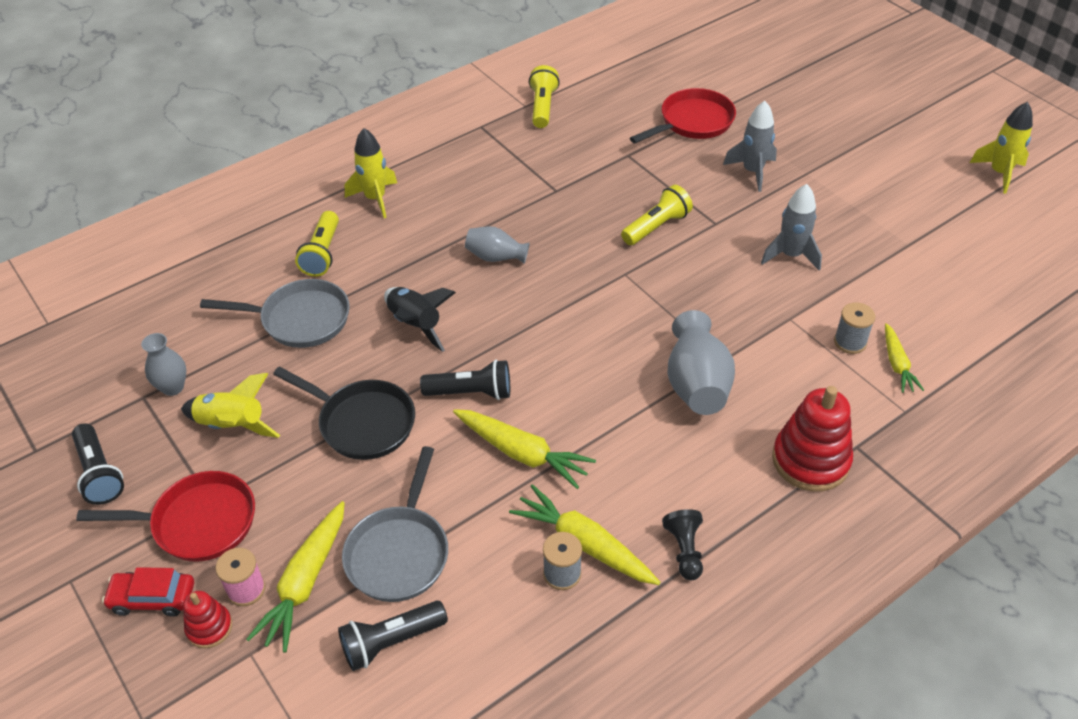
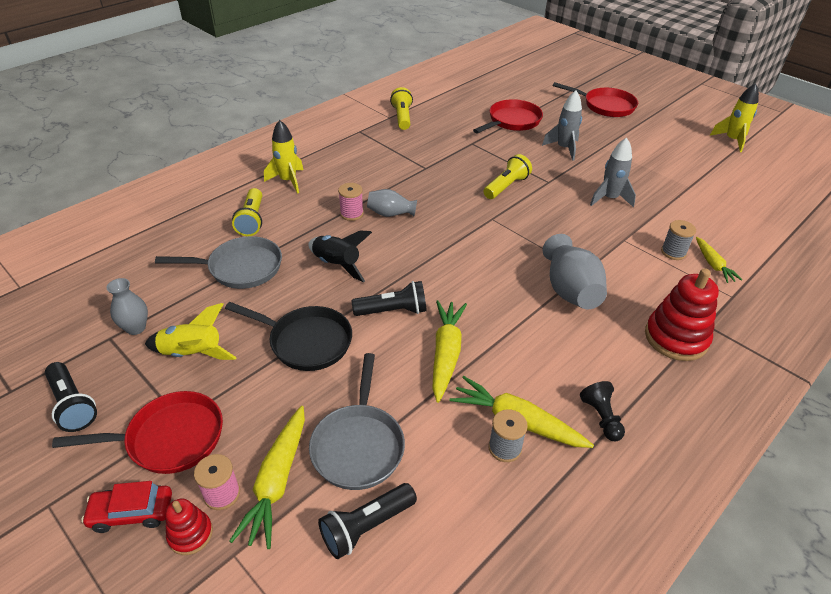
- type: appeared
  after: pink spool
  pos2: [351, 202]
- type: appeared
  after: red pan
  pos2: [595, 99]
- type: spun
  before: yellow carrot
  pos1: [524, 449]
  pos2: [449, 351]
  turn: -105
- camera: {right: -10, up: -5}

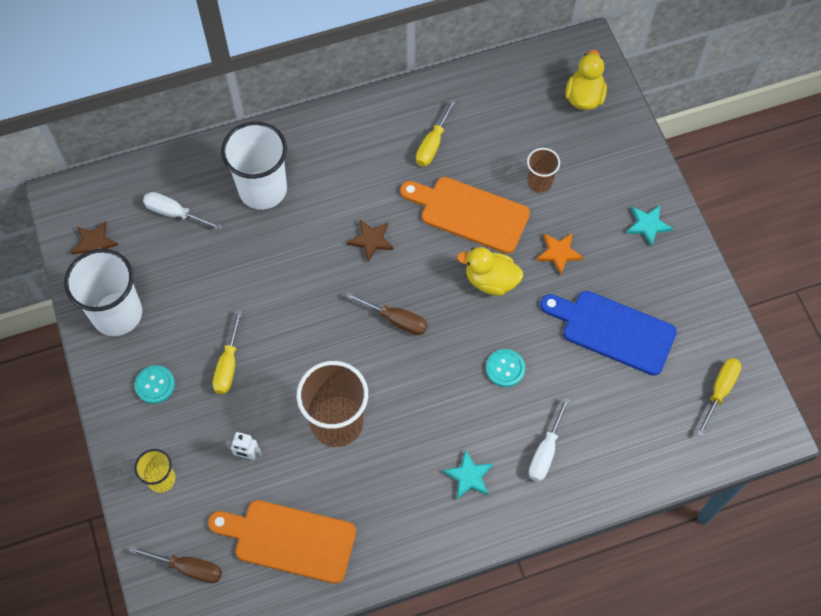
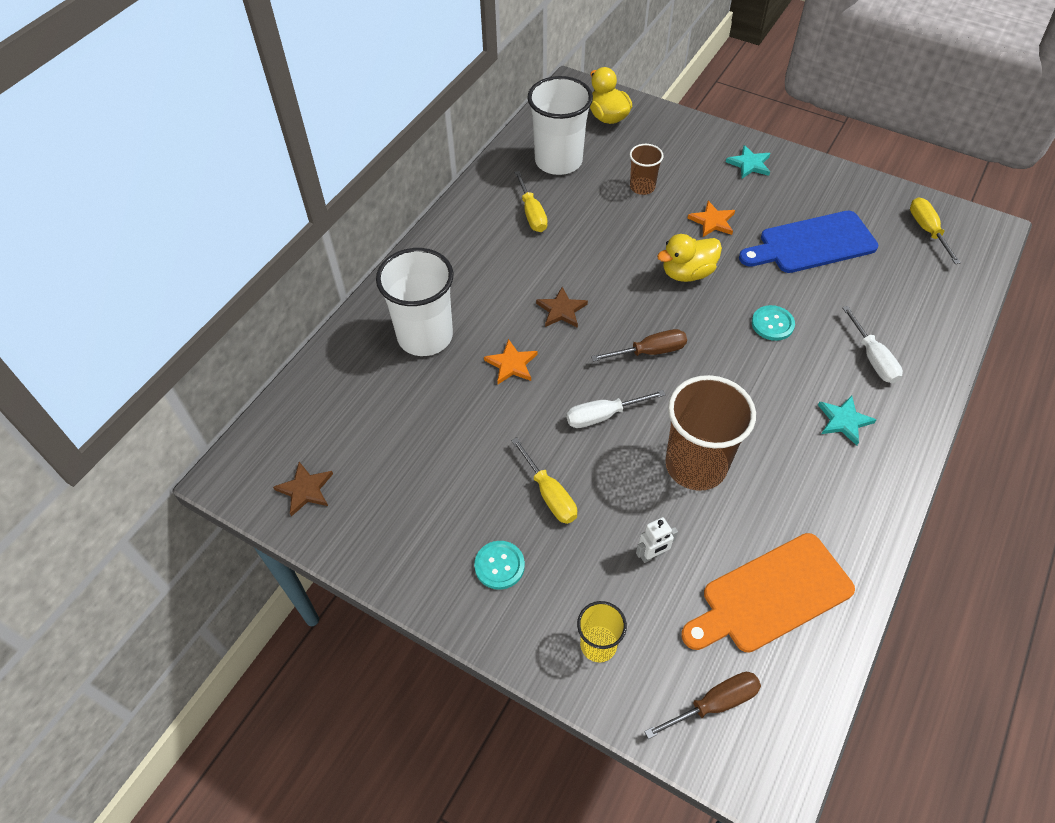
- type: missing
  before: orange cutting board
  pos1: [465, 215]
- type: appeared
  after: orange star
  pos2: [510, 361]
- type: relocated
  before: white cup
  pos1: [103, 292]
  pos2: [560, 125]
- type: relocated
  before: white screwdriver
  pos1: [182, 211]
  pos2: [616, 409]
- camera: {right: -40, up: -10}

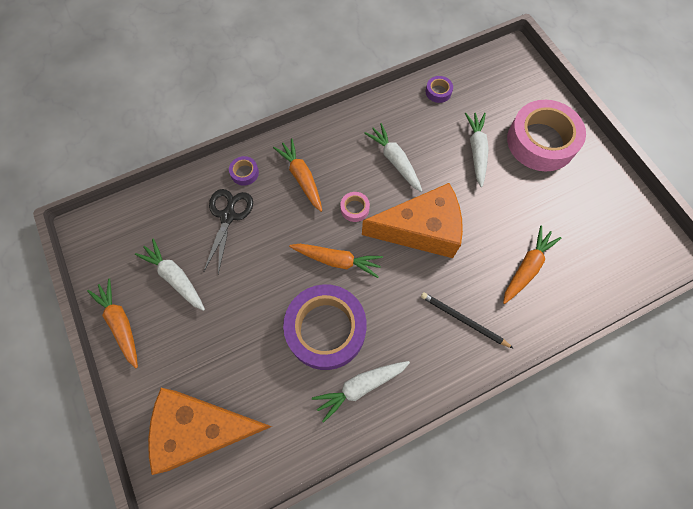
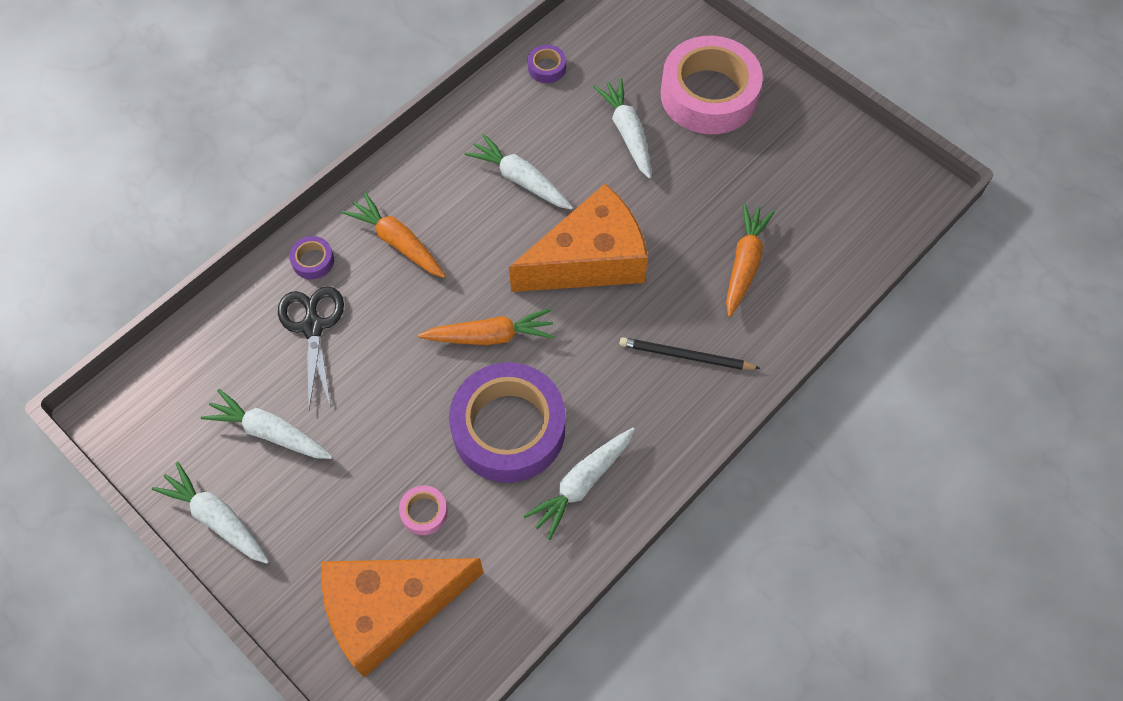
- type: relocated
  before: pink tape
  pos1: [355, 207]
  pos2: [423, 510]
- type: colour
  before: orange carrot
  after: white carrot
  pos1: [112, 323]
  pos2: [210, 513]
- camera: {right: -20, up: -5}

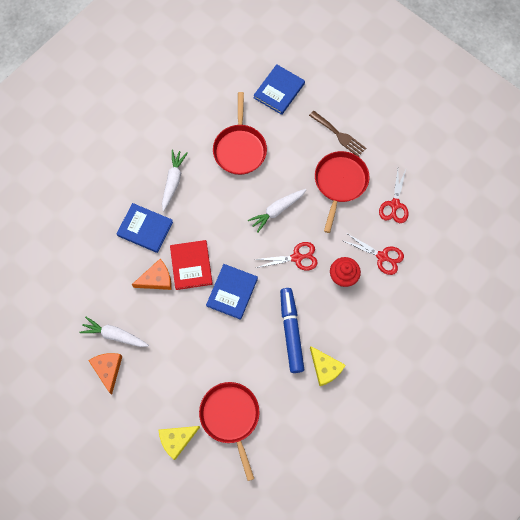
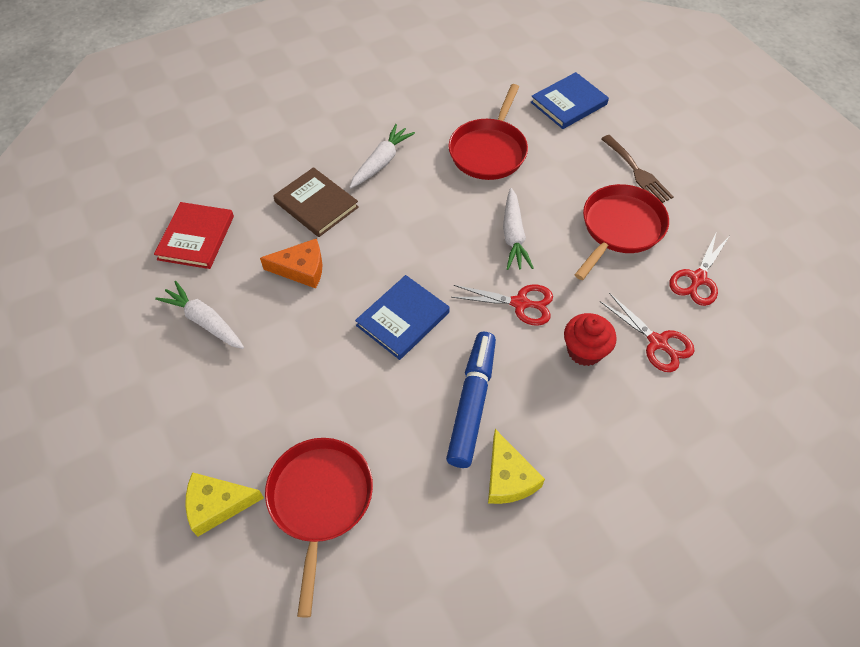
- type: missing
  before: orange cheese
  pos1: [105, 374]
- type: relocated
  before: red book
  pos1: [191, 265]
  pos2: [194, 235]
- type: colour
  before: blue book
  after: brown book
  pos1: [144, 228]
  pos2: [316, 202]
- type: spun
  before: white carrot
  pos1: [277, 211]
  pos2: [518, 229]
  turn: -75
- camera: {right: 20, up: -15}

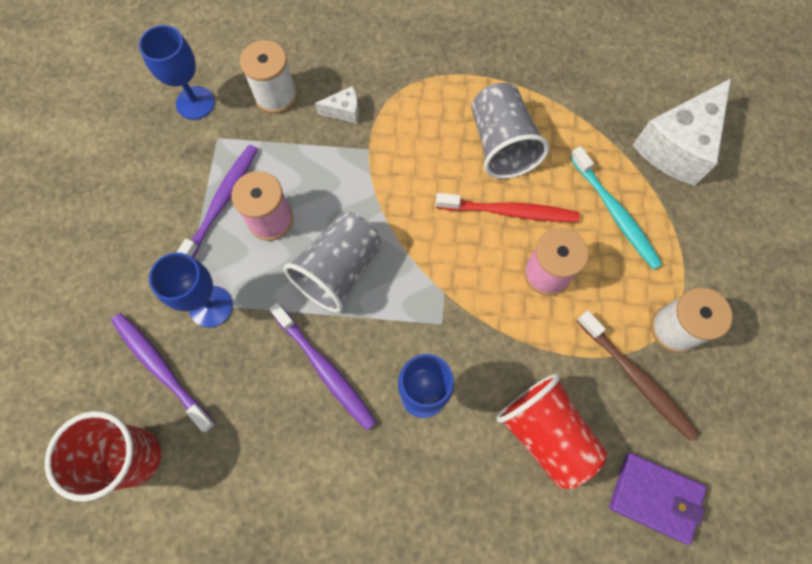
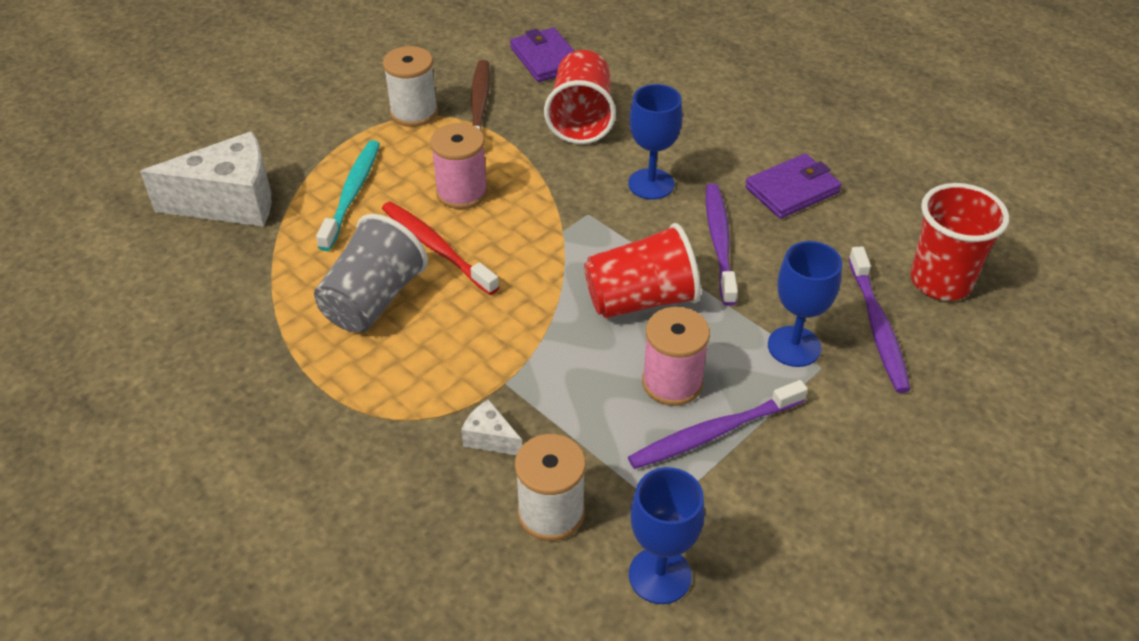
- type: appeared
  after: purple wallet
  pos2: [793, 186]
- type: colour
  before: grey cup
  after: red cup
  pos1: [333, 262]
  pos2: [642, 271]
- camera: {right: -140, up: -25}

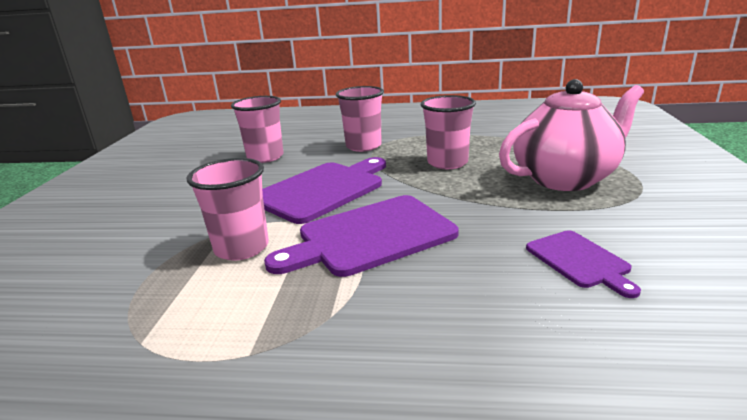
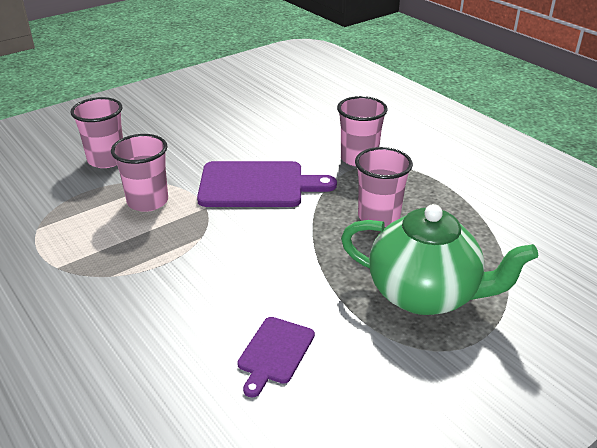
- type: missing
  before: purple cutting board
  pos1: [361, 236]
- type: relocated
  before: pink cup
  pos1: [257, 129]
  pos2: [97, 132]
- type: colour
  before: pink teapot
  after: green teapot
  pos1: [571, 135]
  pos2: [439, 259]
- camera: {right: 45, up: 10}

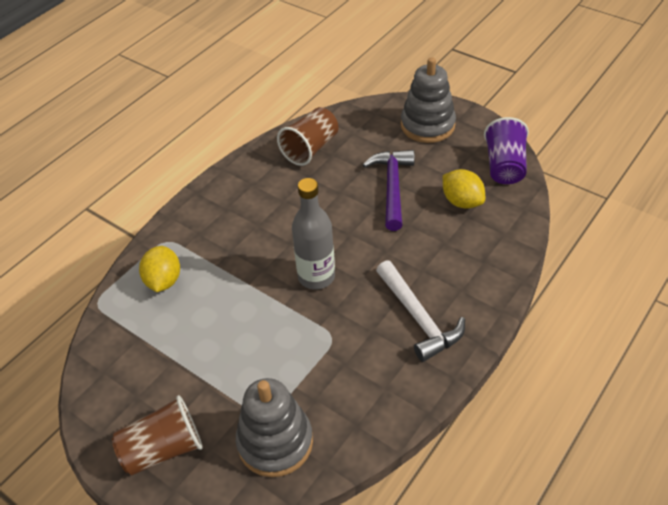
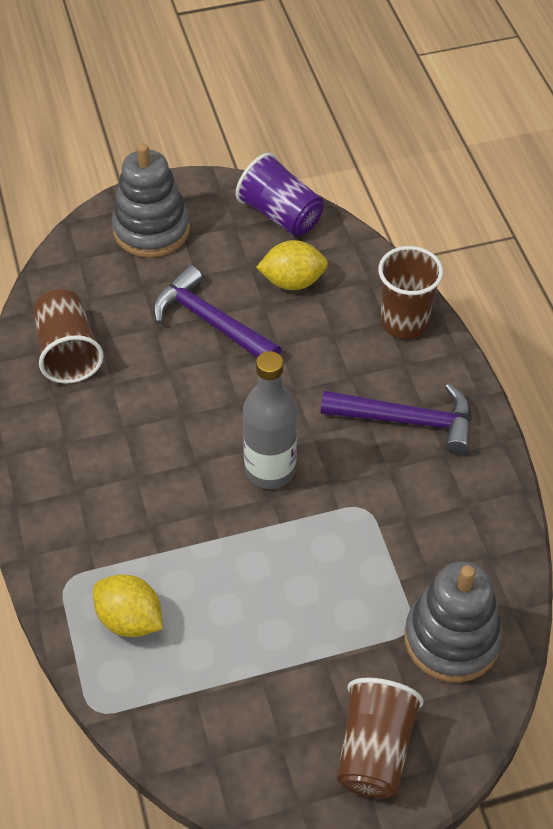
- type: appeared
  after: brown cup
  pos2: [410, 292]
- type: colour
  before: white hammer
  after: purple hammer
  pos1: [420, 311]
  pos2: [396, 419]
- camera: {right: -55, up: 5}

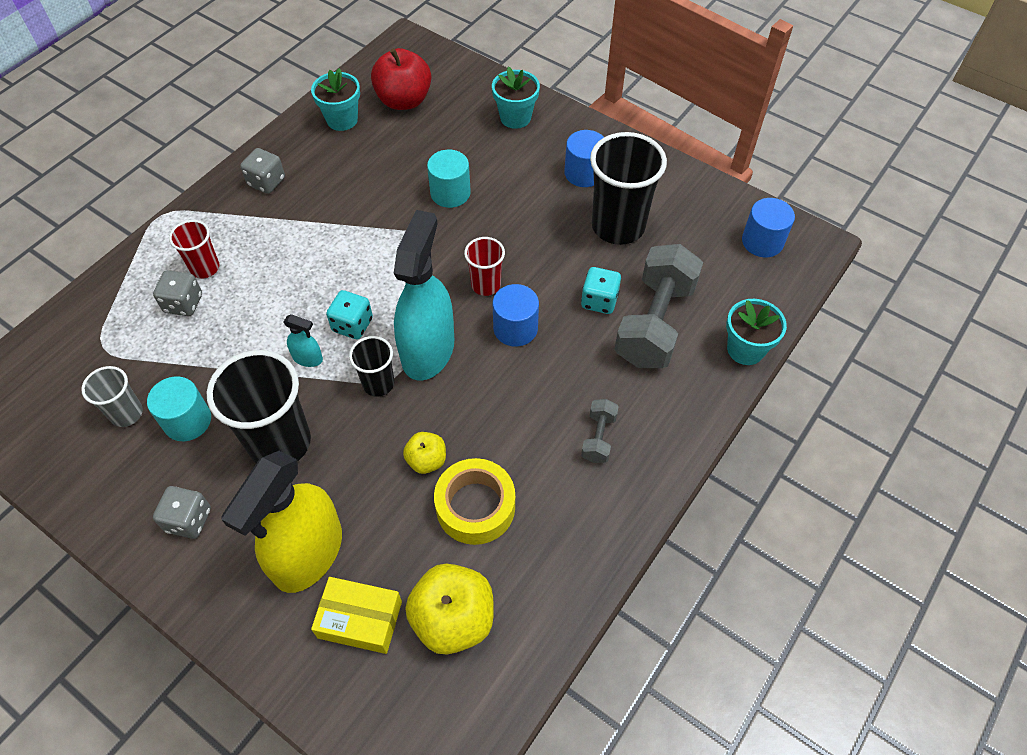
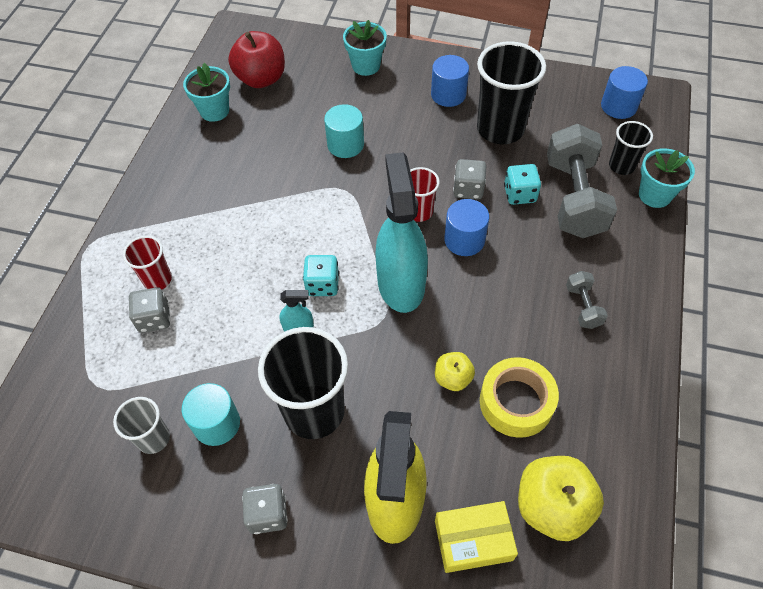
- type: relocated
  before: grey dice
  pos1: [262, 171]
  pos2: [469, 179]
- type: relocated
  before: black cup
  pos1: [371, 366]
  pos2: [631, 148]
- camera: {right: -20, up: 0}

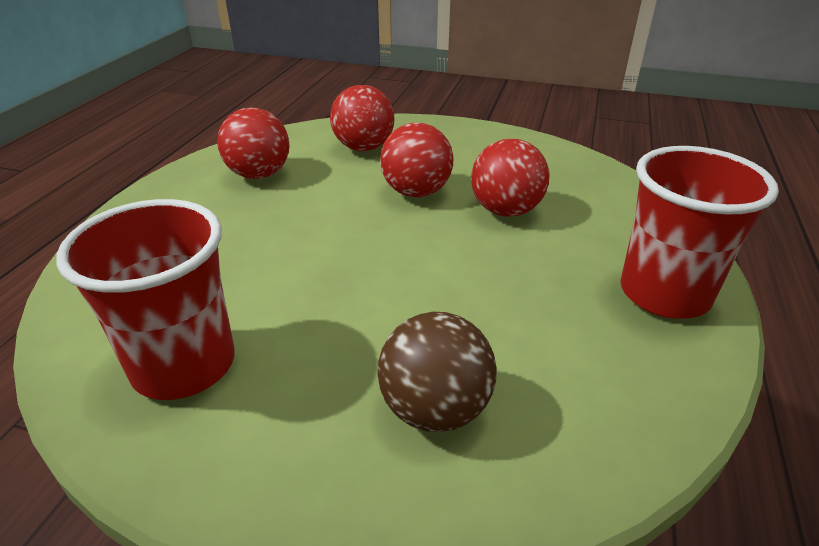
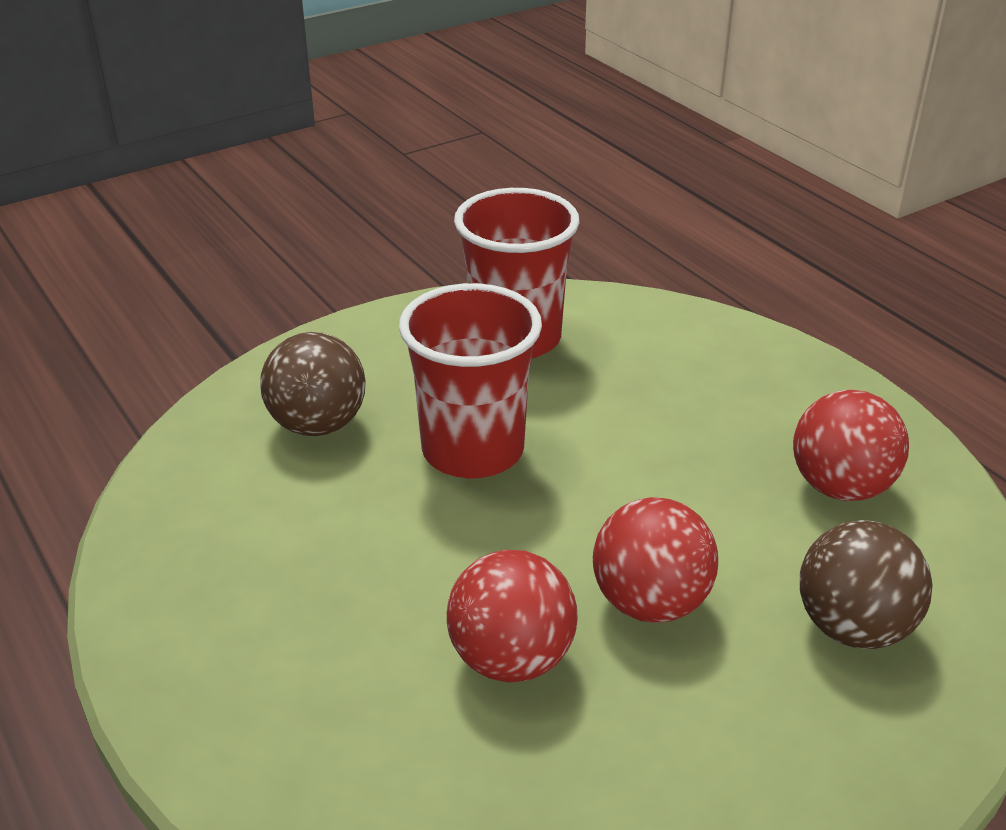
- type: relocated
  before: red cup
  pos1: [699, 232]
  pos2: [470, 380]
- type: colour
  before: red ball
  after: brown ball
  pos1: [362, 118]
  pos2: [866, 584]
- camera: {right: 130, up: 0}

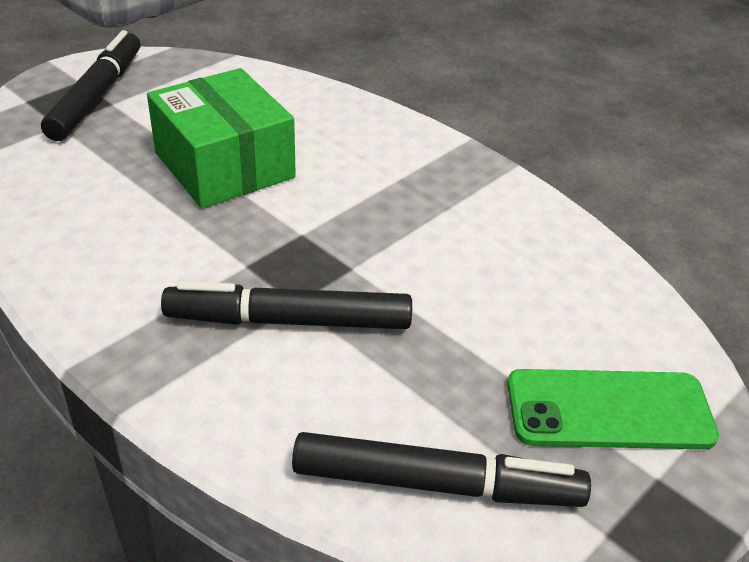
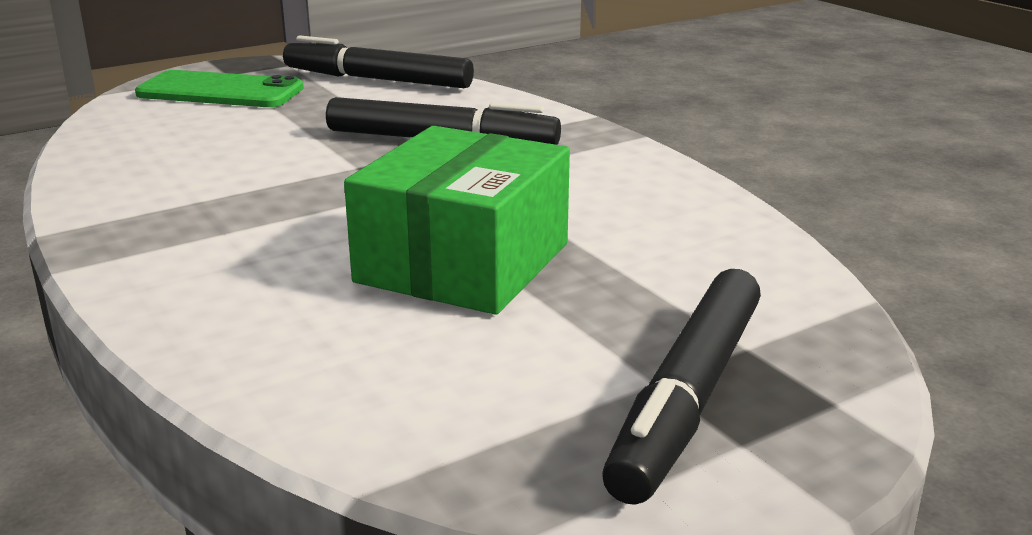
- type: spun
  before: green box
  pos1: [221, 138]
  pos2: [457, 220]
  turn: 45
- camera: {right: -165, up: -15}

